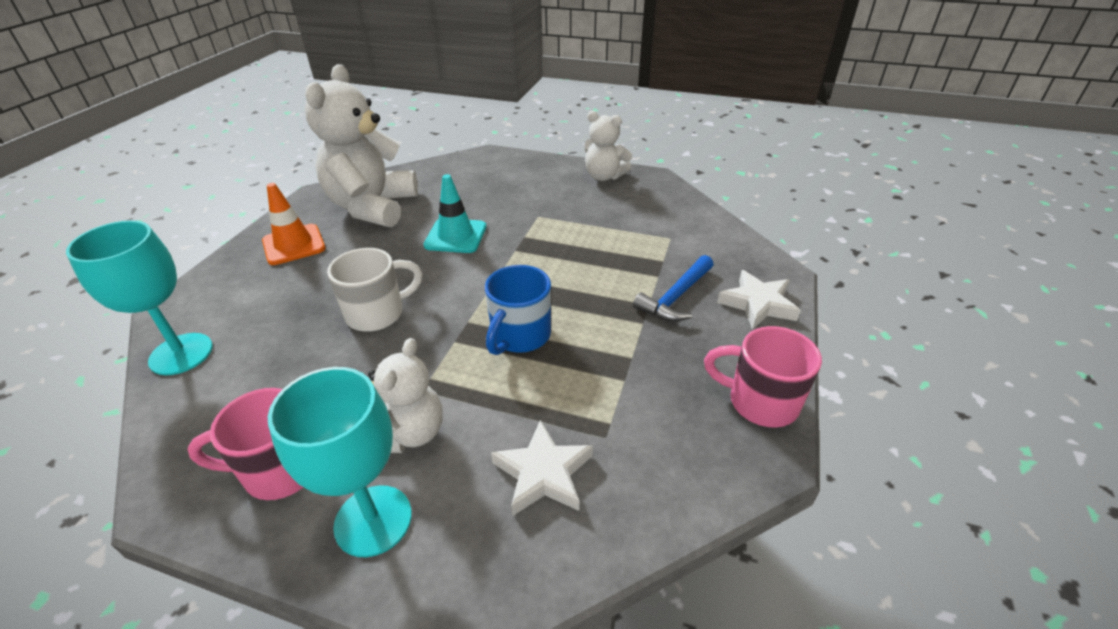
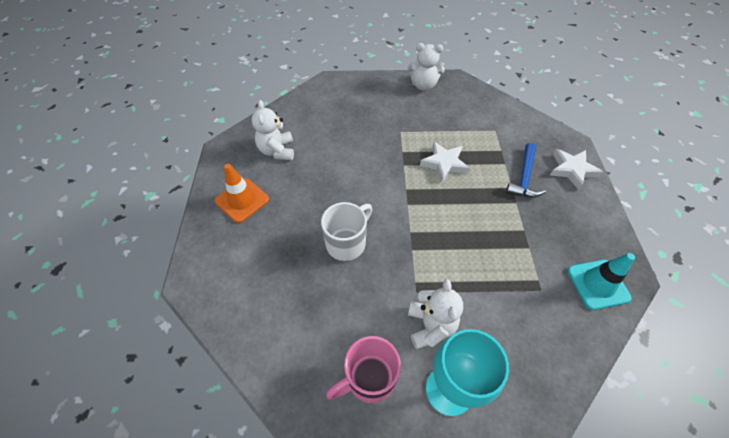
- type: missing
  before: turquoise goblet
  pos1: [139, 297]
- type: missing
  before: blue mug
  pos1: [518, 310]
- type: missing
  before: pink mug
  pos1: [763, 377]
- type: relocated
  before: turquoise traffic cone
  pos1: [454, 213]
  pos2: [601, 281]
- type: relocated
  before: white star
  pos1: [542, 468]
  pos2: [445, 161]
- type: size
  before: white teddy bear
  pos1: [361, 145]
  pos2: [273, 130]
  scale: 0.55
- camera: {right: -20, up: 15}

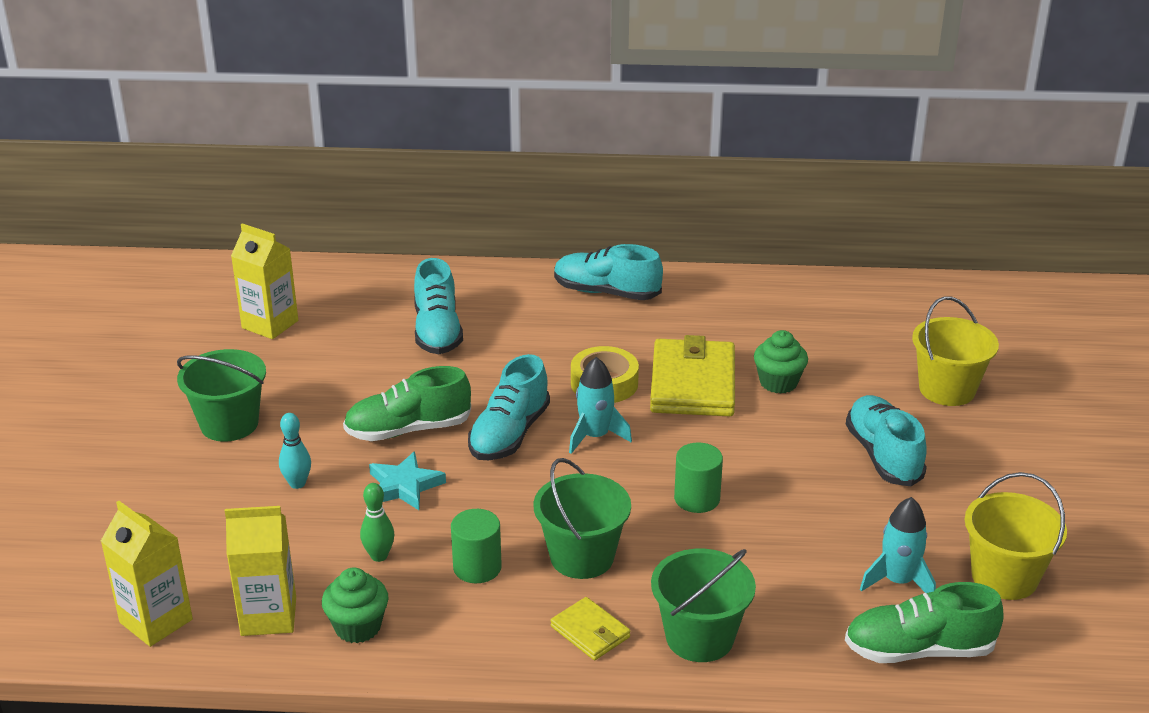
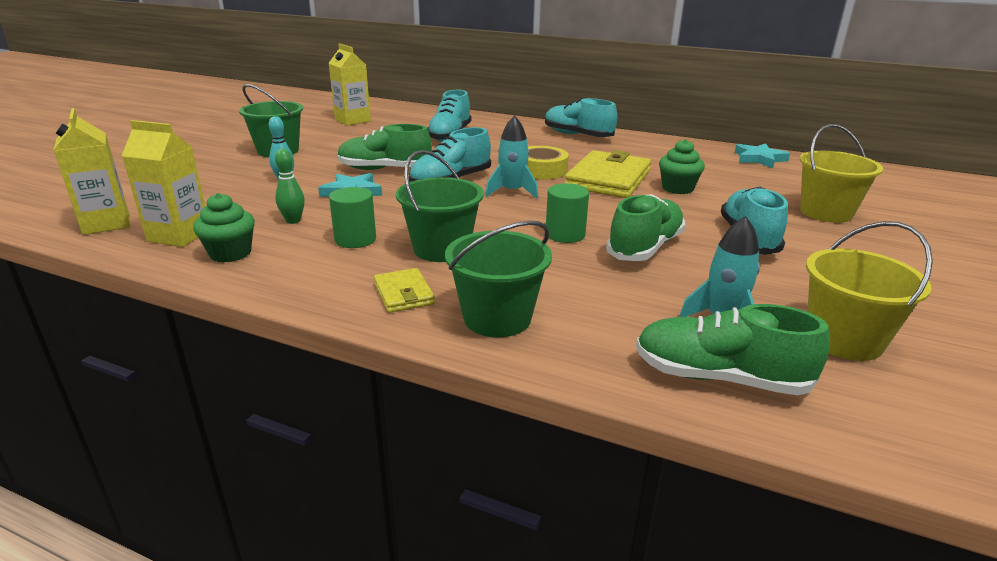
- type: appeared
  after: green shoe
  pos2: [645, 227]
- type: appeared
  after: turquoise star
  pos2: [762, 155]
- camera: {right: 20, up: -5}

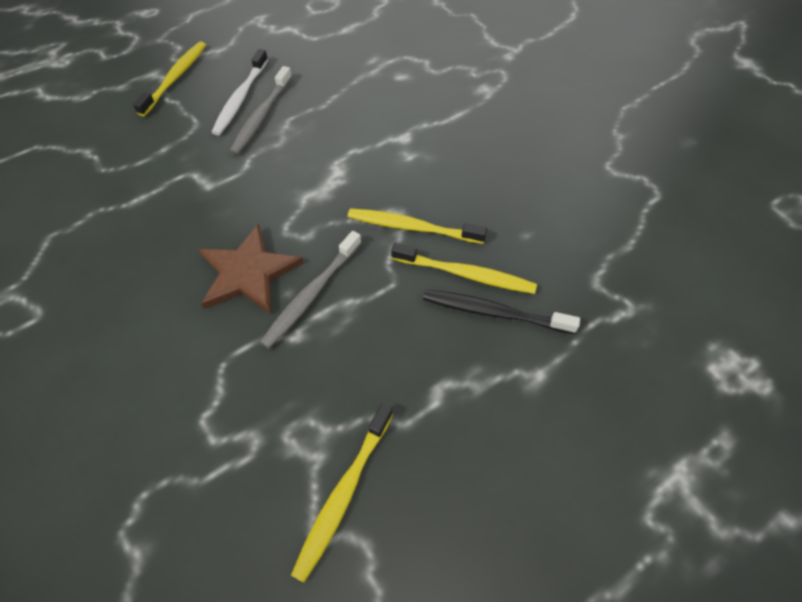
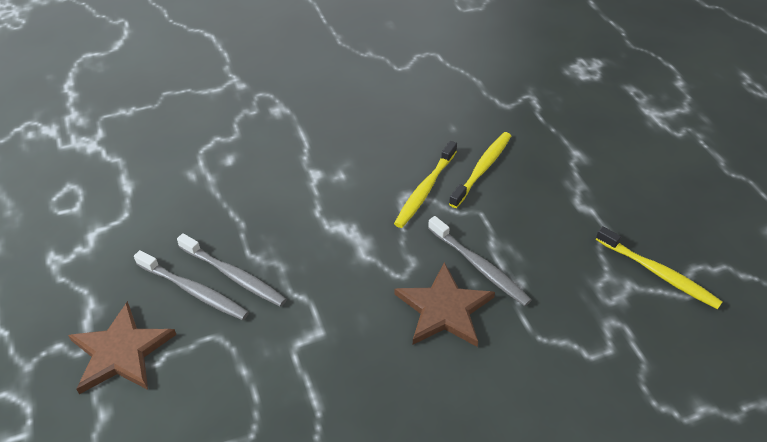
- type: missing
  before: black toothbrush
  pos1: [501, 312]
- type: exchanged
  before: yellow toothbrush
  after: brown star
  pos1: [169, 78]
  pos2: [122, 347]
- type: colour
  before: white toothbrush
  after: grey toothbrush
  pos1: [240, 92]
  pos2: [191, 285]
- camera: {right: -75, up: -10}

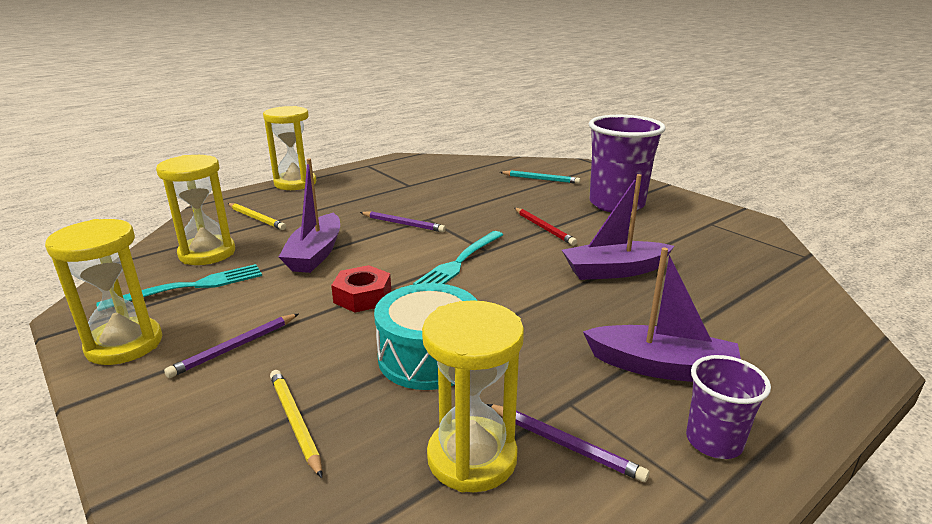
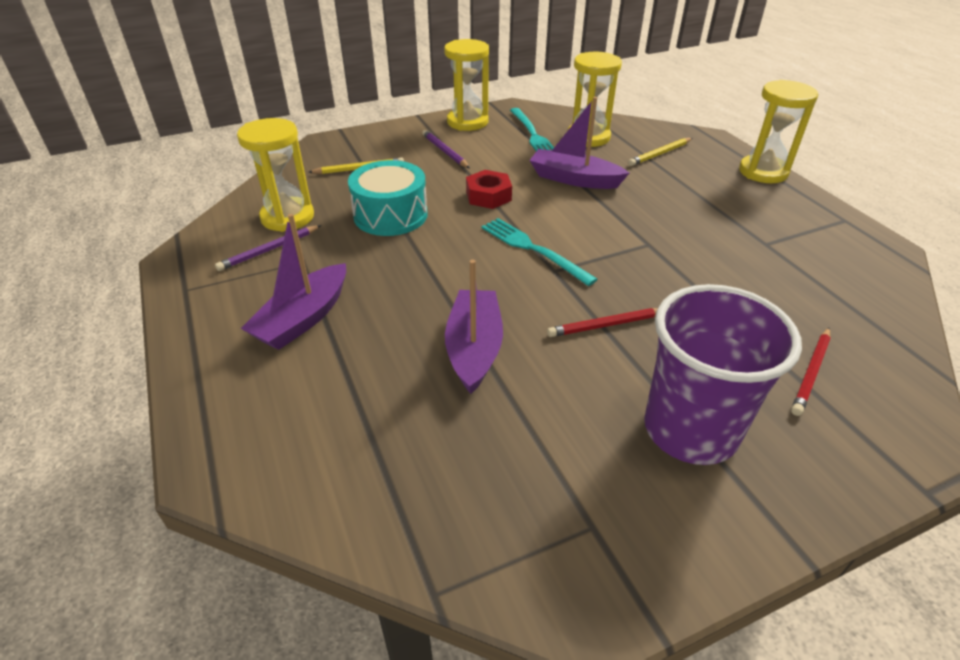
- type: missing
  before: purple pencil
  pos1: [403, 221]
- type: missing
  before: purple cup
  pos1: [728, 407]
- type: colour
  before: turquoise pencil
  after: red pencil
  pos1: [540, 177]
  pos2: [811, 371]
- camera: {right: 105, up: 15}

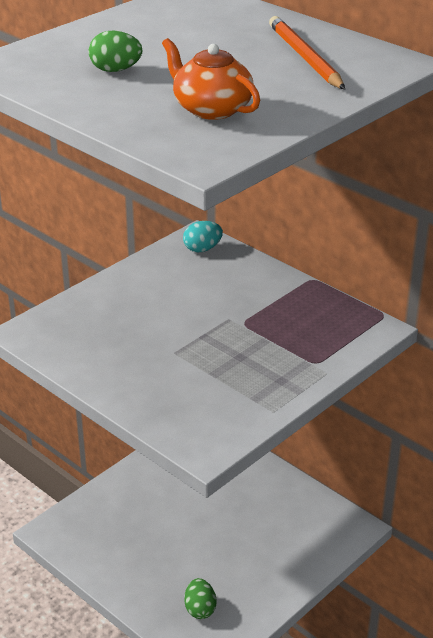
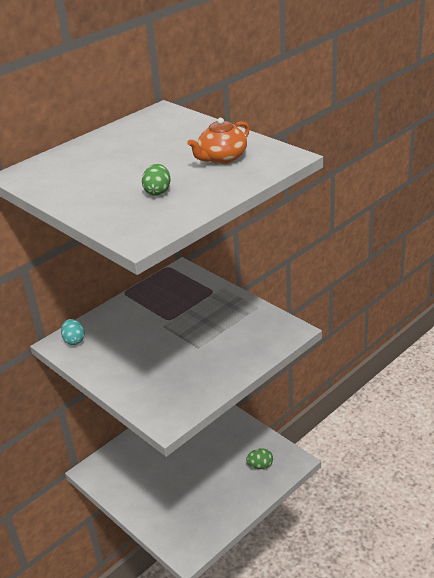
- type: missing
  before: orange pencil
  pos1: [307, 52]
- camera: {right: -85, up: 0}

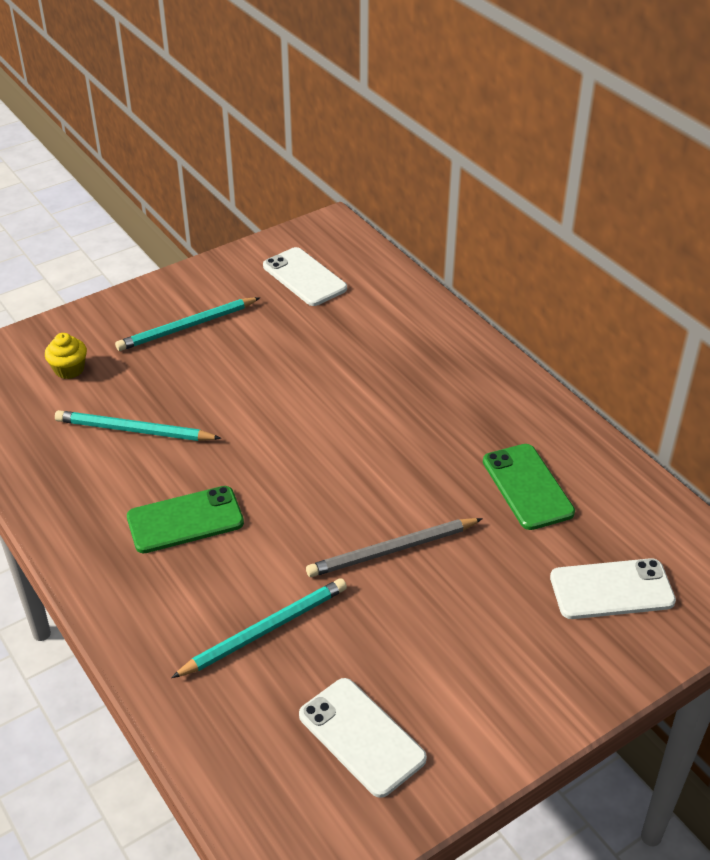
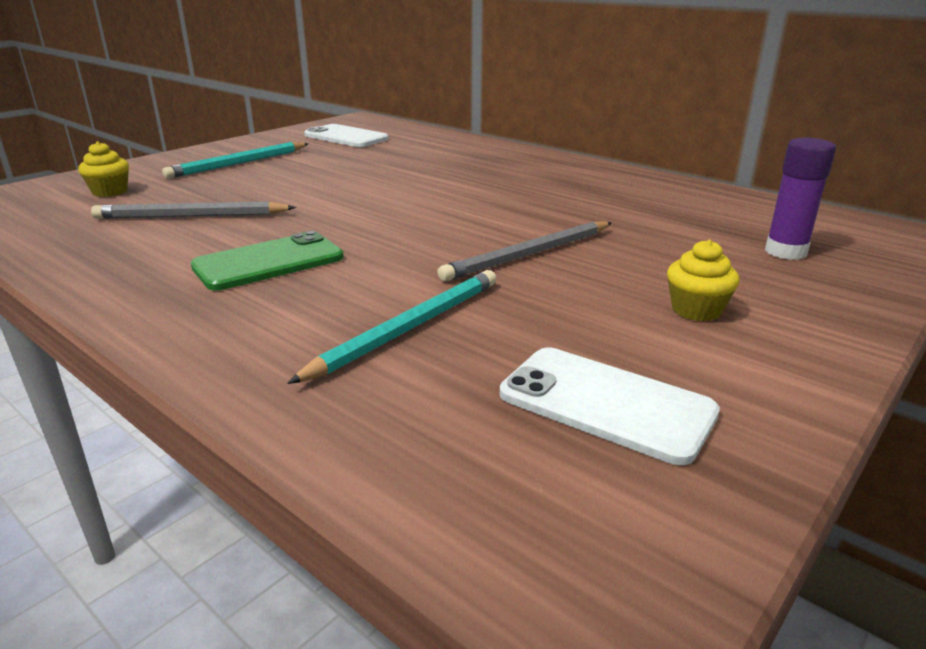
- type: missing
  before: green phone
  pos1: [529, 487]
- type: appeared
  after: yellow cupcake
  pos2: [703, 280]
- type: exchanged
  before: white phone
  after: purple glue stick
  pos1: [613, 588]
  pos2: [800, 199]
- type: colour
  before: turquoise pencil
  after: grey pencil
  pos1: [138, 425]
  pos2: [193, 210]
- camera: {right: -15, up: -15}

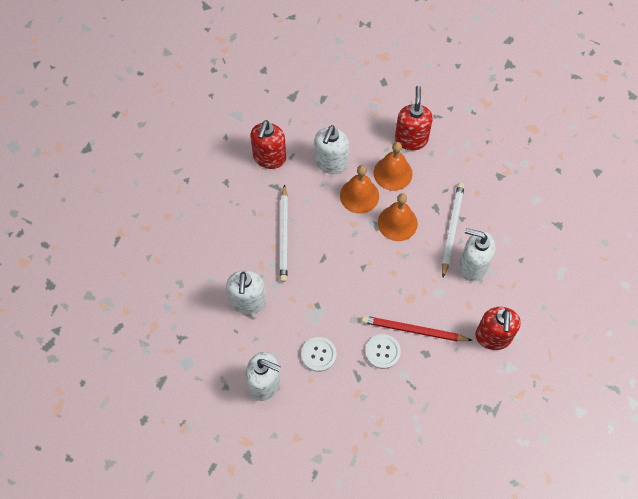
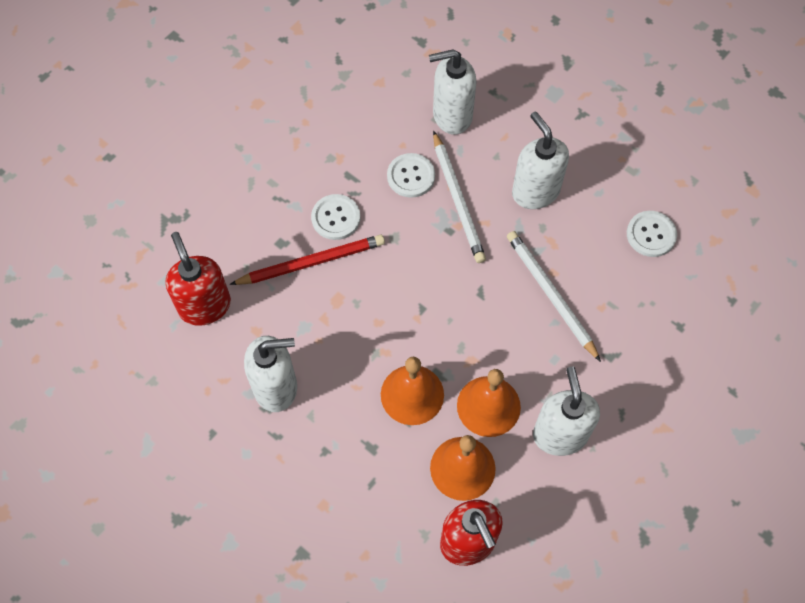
- type: missing
  before: red soap dispenser
  pos1: [268, 144]
- type: appeared
  after: white button
  pos2: [652, 234]
- type: relocated
  before: white pencil
  pos1: [453, 229]
  pos2: [459, 197]
- camera: {right: 150, up: 0}

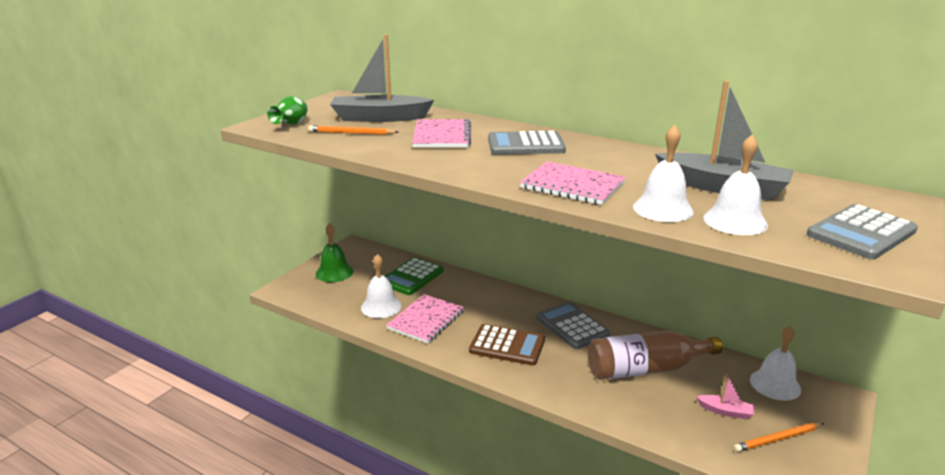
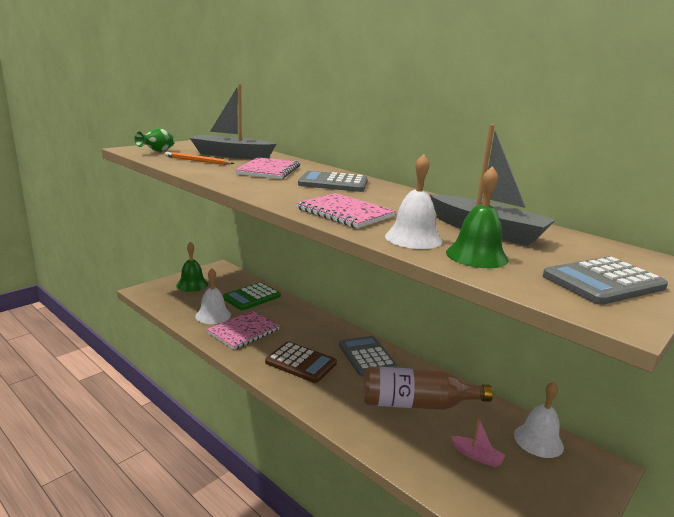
- type: missing
  before: orange pencil
  pos1: [778, 437]
- type: colour
  before: white bell
  after: green bell
  pos1: [735, 185]
  pos2: [477, 217]
- camera: {right: 10, up: -5}

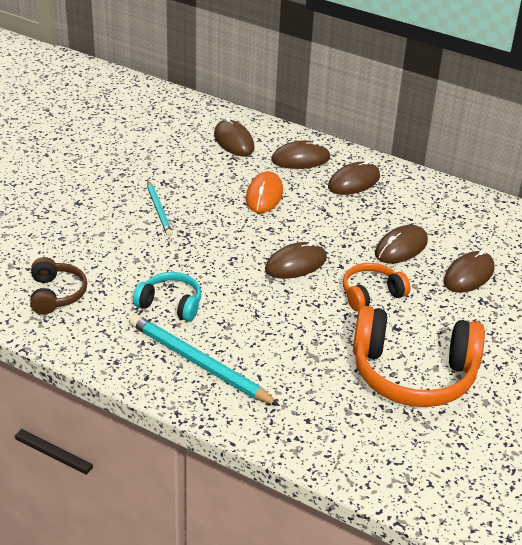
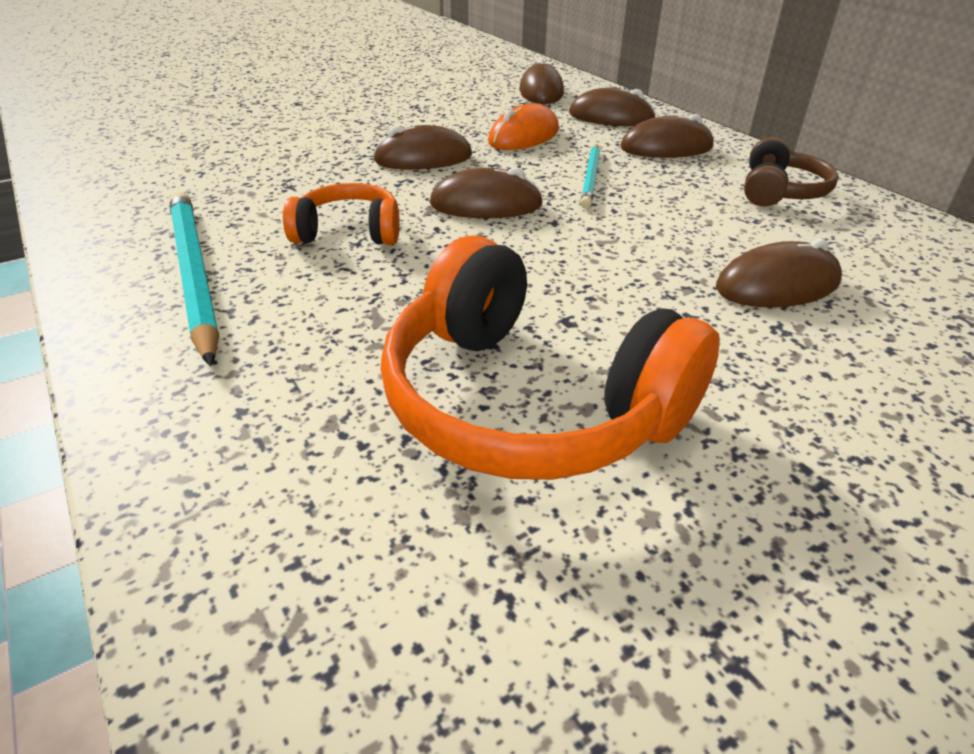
- type: missing
  before: turquoise headphones
  pos1: [167, 297]
- type: relocated
  before: brown headphones
  pos1: [58, 286]
  pos2: [791, 171]
- type: relocated
  before: turquoise pencil
  pos1: [160, 208]
  pos2: [590, 176]
- type: relocated
  before: orange headphones
  pos1: [377, 287]
  pos2: [341, 214]
- type: relocated
  before: brown mouse
  pos1: [401, 244]
  pos2: [422, 147]
- camera: {right: 30, up: 0}

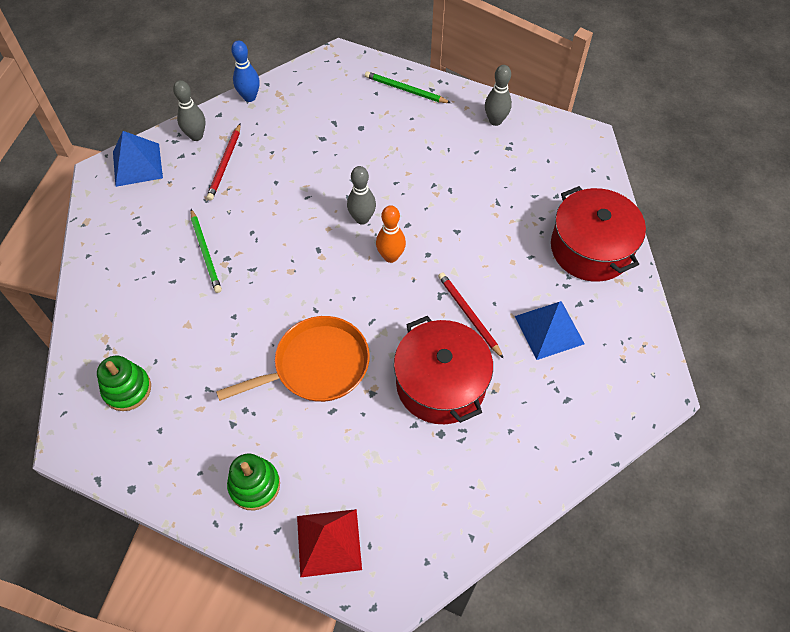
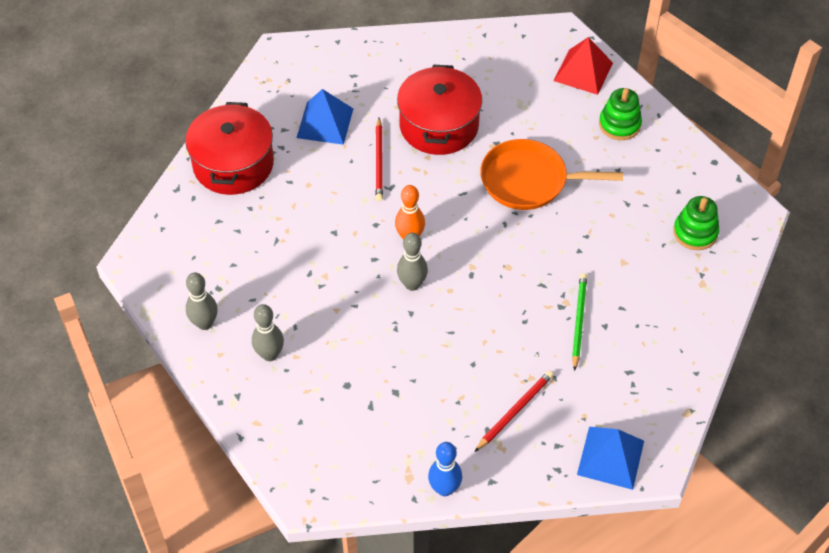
- type: missing
  before: green pencil
  pos1: [408, 87]
- type: relocated
  before: grey bowling pin
  pos1: [189, 110]
  pos2: [268, 332]
- camera: {right: -150, up: -5}

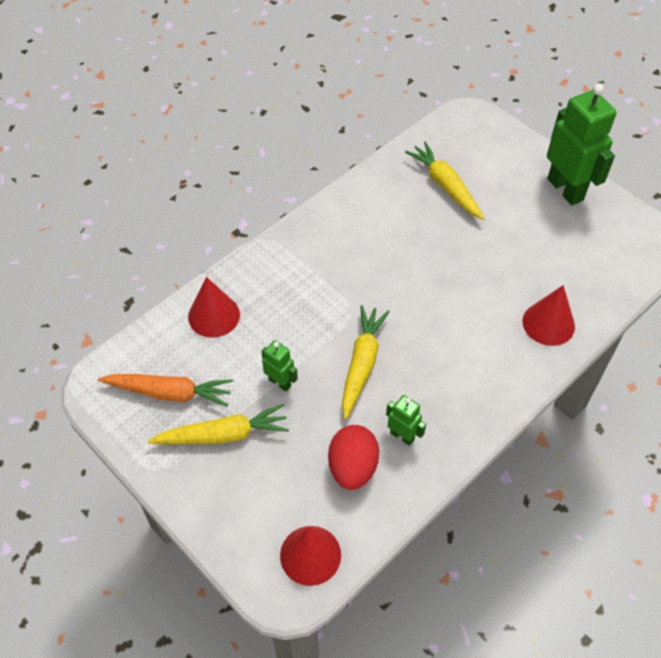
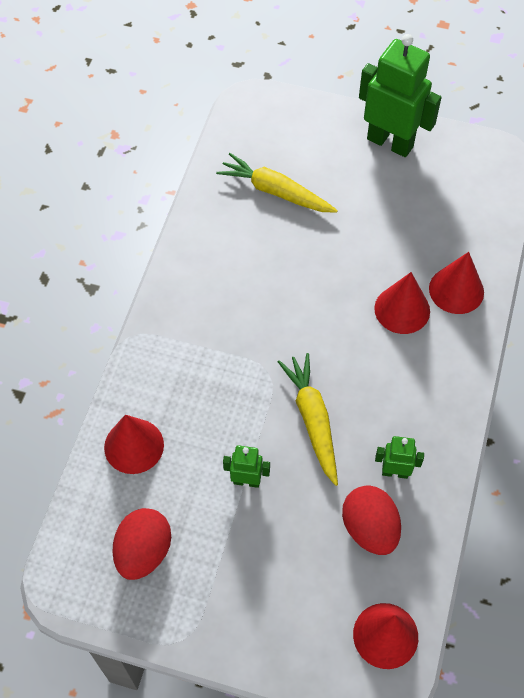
- type: missing
  before: yellow carrot
  pos1: [218, 424]
- type: appeared
  after: red cone
  pos2: [402, 303]
- type: exchanged
  before: orange carrot
  after: red egg
  pos1: [165, 390]
  pos2: [141, 544]
- camera: {right: -30, up: 5}

